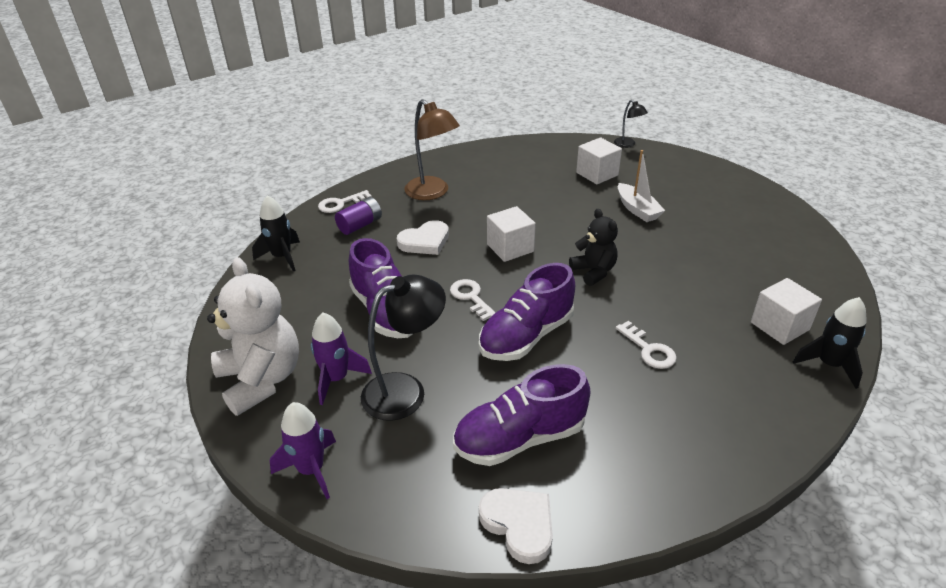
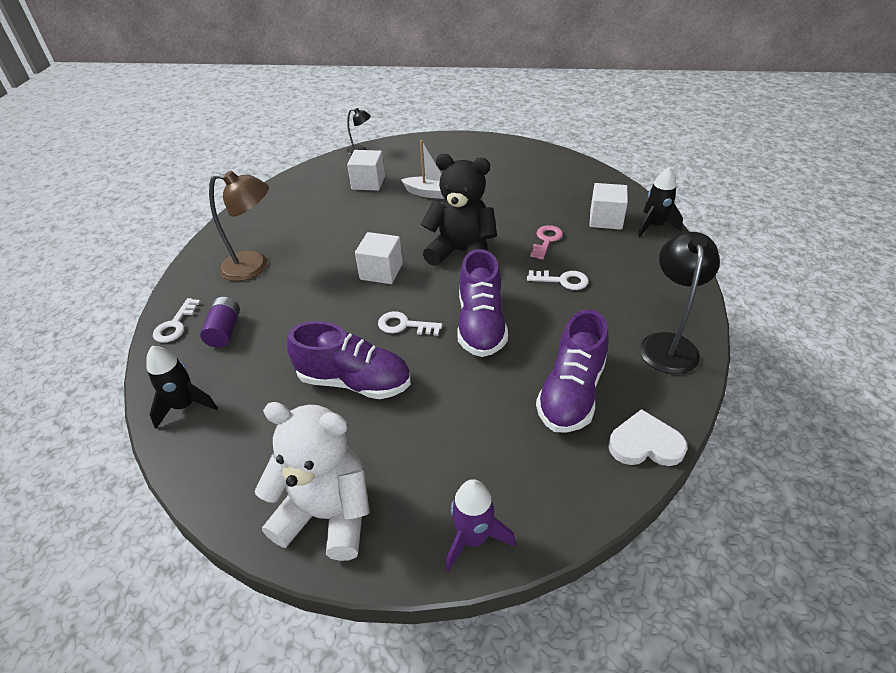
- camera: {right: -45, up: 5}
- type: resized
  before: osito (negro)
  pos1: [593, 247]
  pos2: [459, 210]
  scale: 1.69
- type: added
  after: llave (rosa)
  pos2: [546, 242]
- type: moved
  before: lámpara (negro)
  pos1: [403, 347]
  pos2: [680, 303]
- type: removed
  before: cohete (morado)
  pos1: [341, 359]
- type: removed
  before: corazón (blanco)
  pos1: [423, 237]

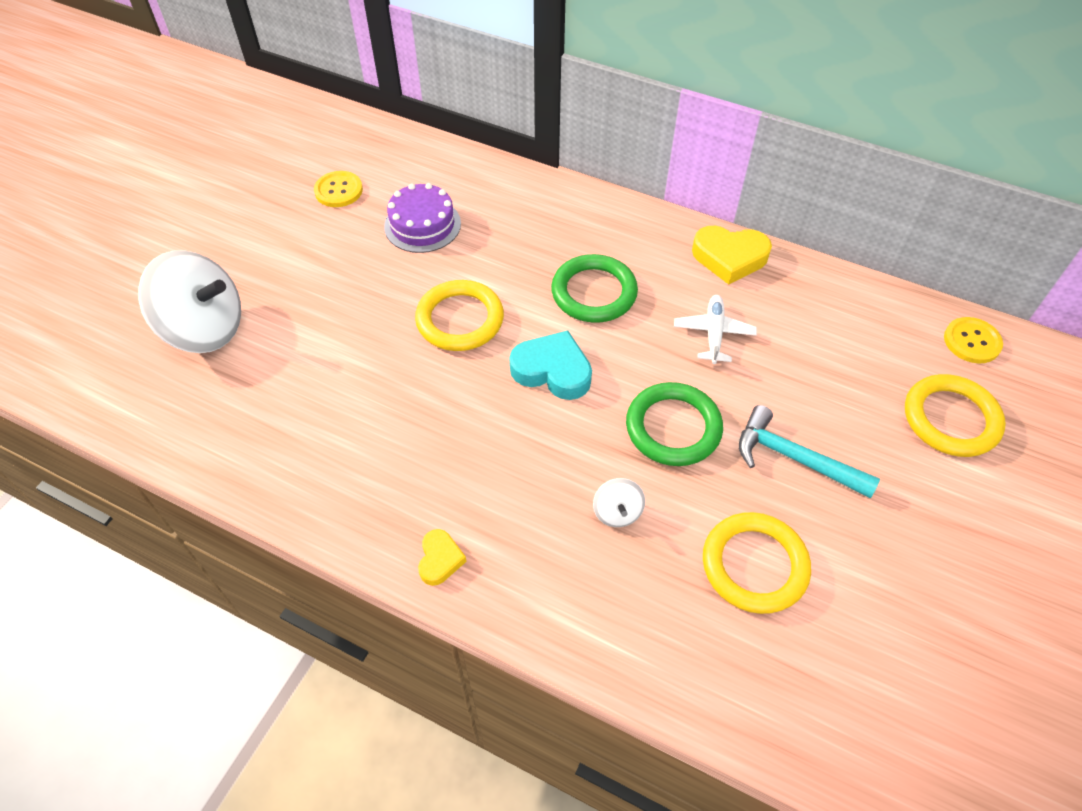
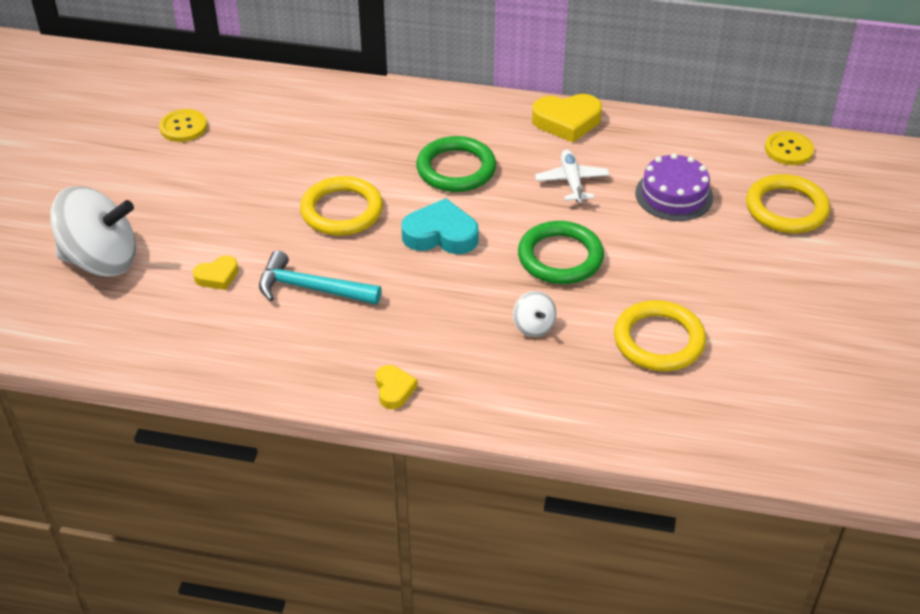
- camera: {right: -15, up: -10}
- type: added
  after: corazón (amarillo)
  pos2: [215, 273]
- type: moved
  before: martillo (turquesa)
  pos1: [809, 451]
  pos2: [320, 278]
- type: moved
  before: tarta (morado)
  pos1: [422, 218]
  pos2: [674, 187]

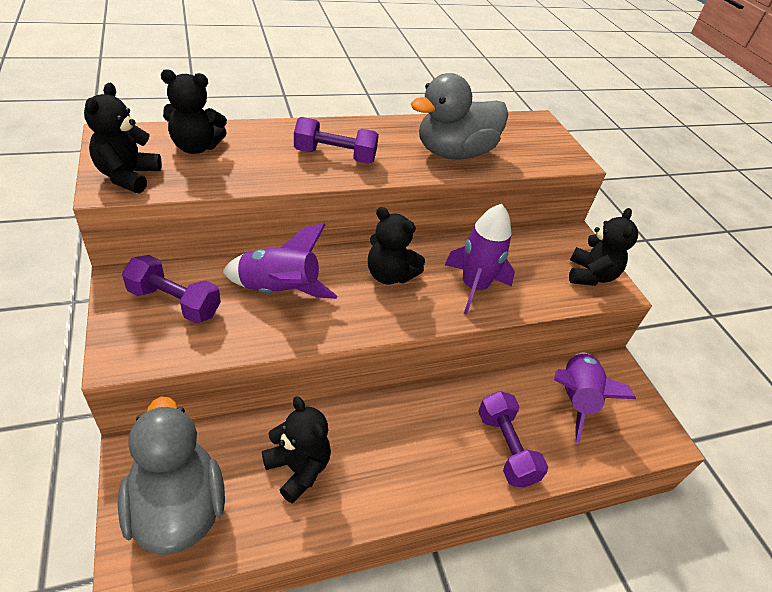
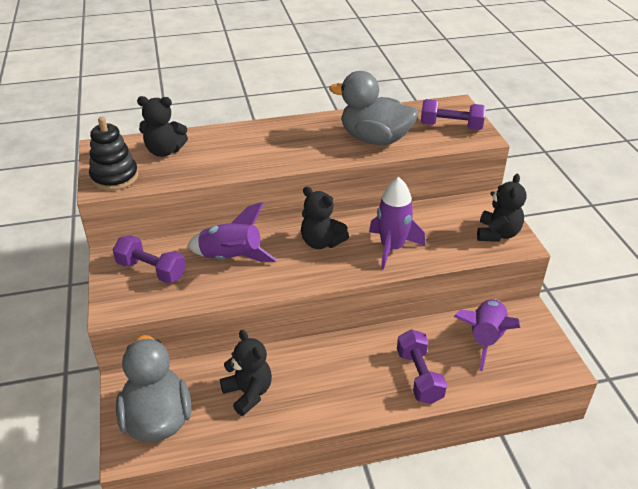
- camera: {right: 10, up: -5}
- type: replaced
  before: osito (negro)
  after: juguete apilable (negro)
  pos1: [123, 138]
  pos2: [113, 154]
- type: turned
  before: pato (gris)
  pos1: [459, 116]
  pos2: [373, 108]
  turn: 45
- type: moved
  before: mancuerna (morado)
  pos1: [336, 140]
  pos2: [453, 114]

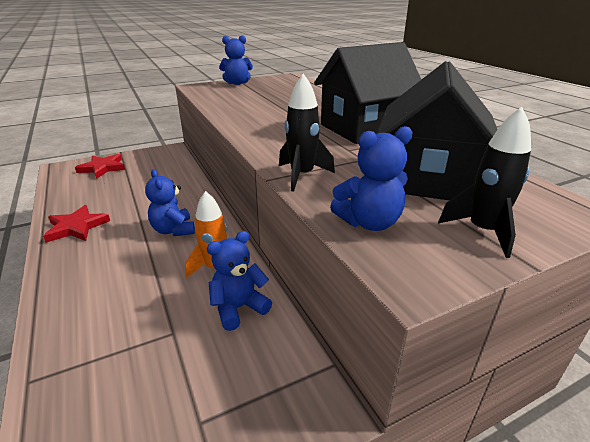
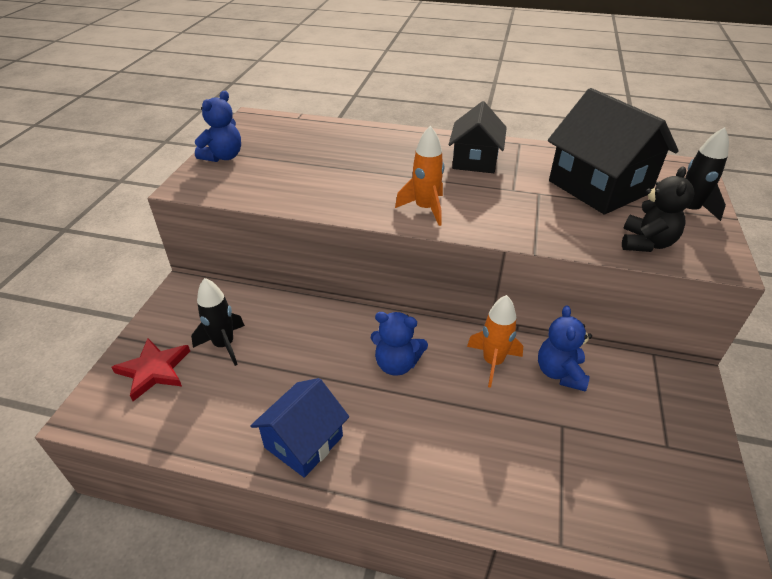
- camera: {right: -50, up: 10}
- type: moved
  before: cohete (negro)
  pos1: [307, 133]
  pos2: [218, 322]
- type: replaced
  before: estrella (rojo)
  after: casa (azul)
  pos1: [76, 224]
  pos2: [299, 428]
- type: added
  after: cohete (naranja)
  pos2: [419, 176]
- type: resized
  before: casa (negro)
  pos1: [367, 93]
  pos2: [478, 137]
  scale: 0.63
- type: recoloured
  before: osito (azul)
  after: osito (negro)
  pos1: [371, 178]
  pos2: [658, 209]

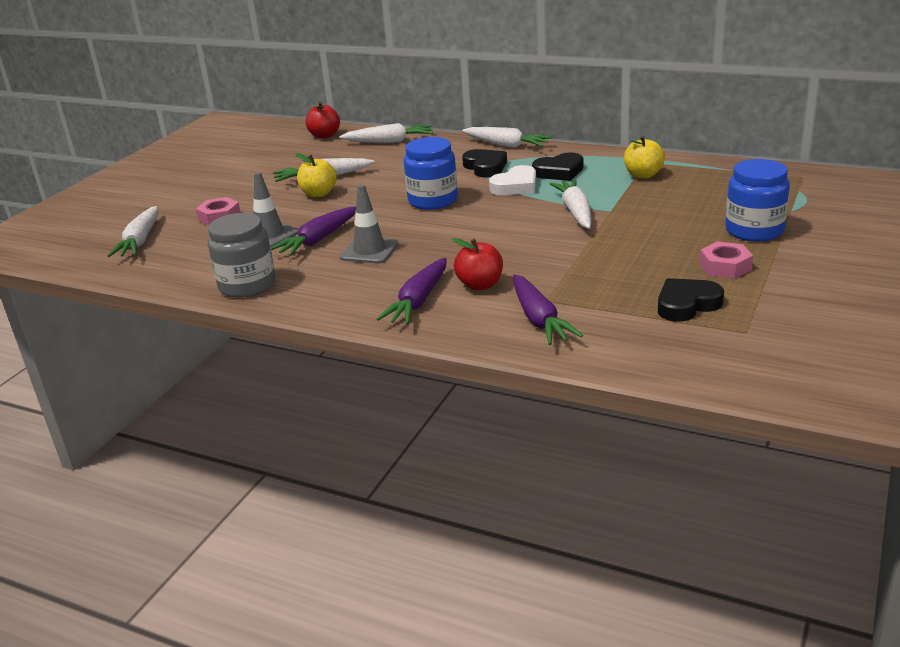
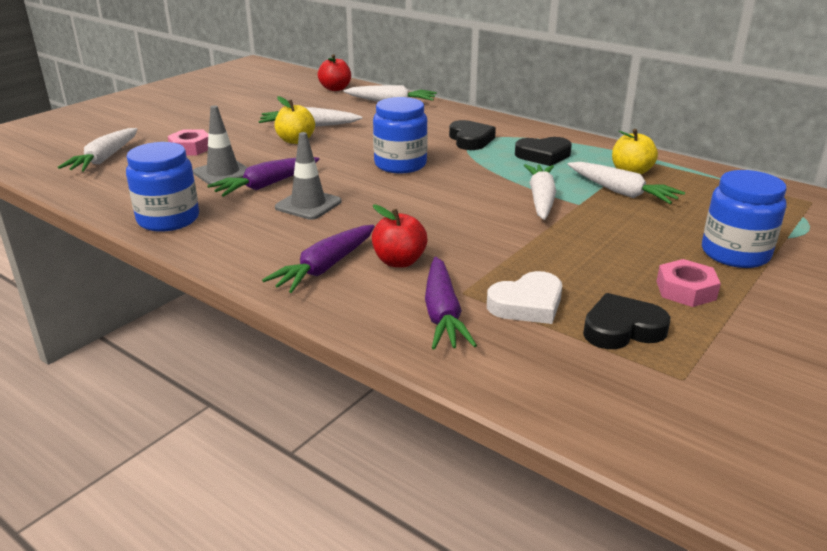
- camera: {right: 10, up: 0}
- type: recoloured
  before: tarro (gris)
  after: tarro (azul)
  pos1: [241, 255]
  pos2: [162, 187]
- type: moved
  before: corazón (blanco)
  pos1: [512, 180]
  pos2: [524, 297]
- type: moved
  before: zanahoria (blanco)
  pos1: [507, 137]
  pos2: [626, 183]

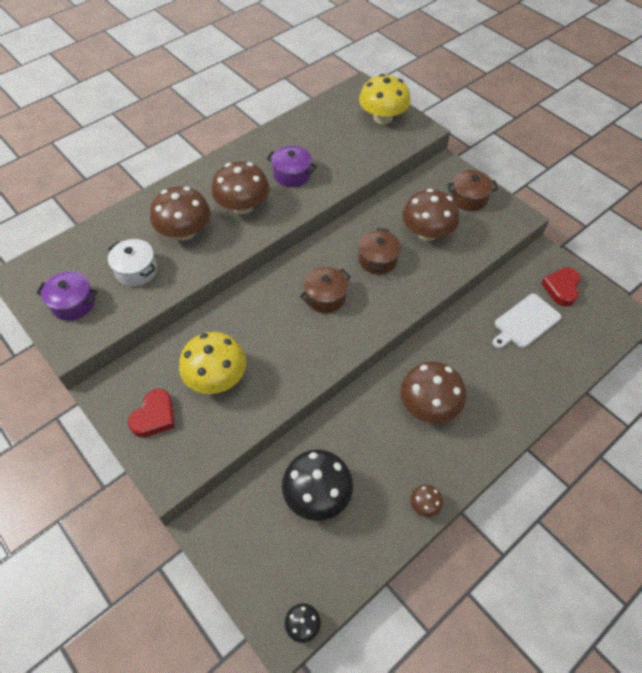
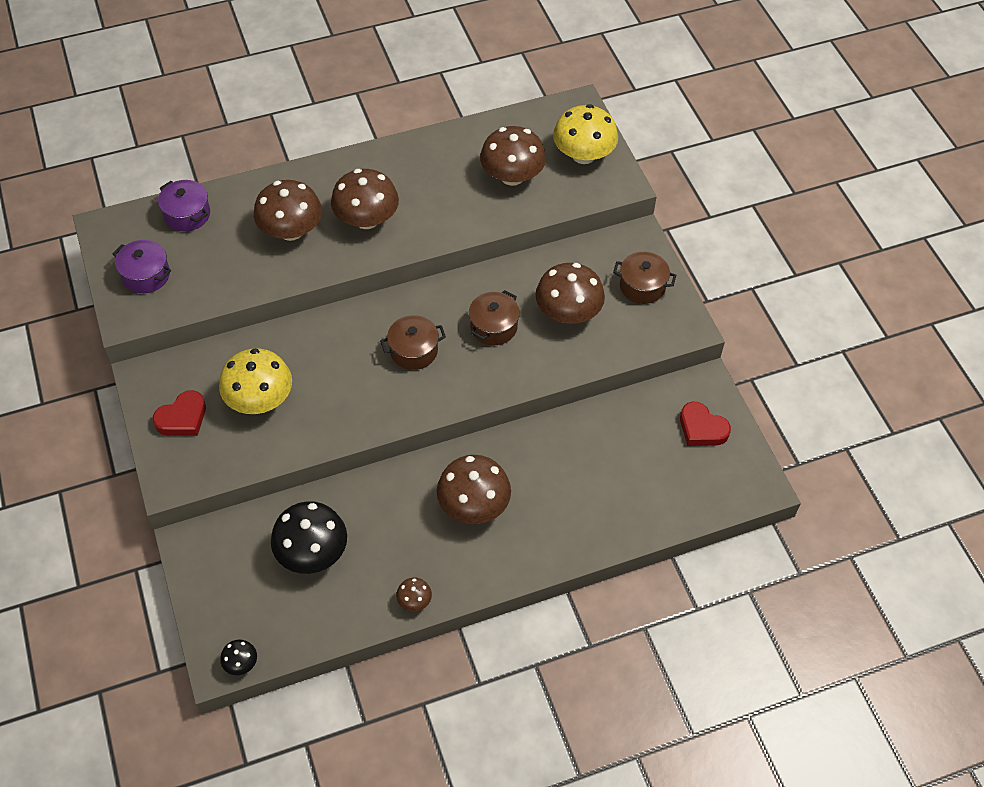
- camera: {right: 20, up: 0}
- type: moved
  before: olla (morado)
  pos1: [292, 166]
  pos2: [184, 205]
- type: added
  after: seta (marrón)
  pos2: [513, 156]
- type: turned
  before: corazón (rojo)
  pos1: [561, 286]
  pos2: [705, 424]
  turn: -90
- type: removed
  before: olla (blanco)
  pos1: [132, 262]
- type: removed
  before: tabla de cortar (blanco)
  pos1: [526, 321]

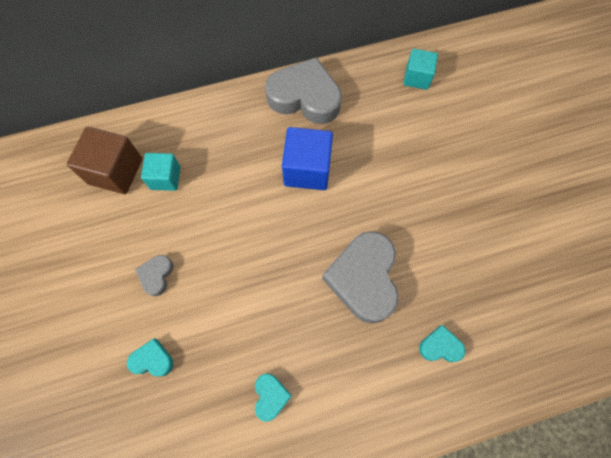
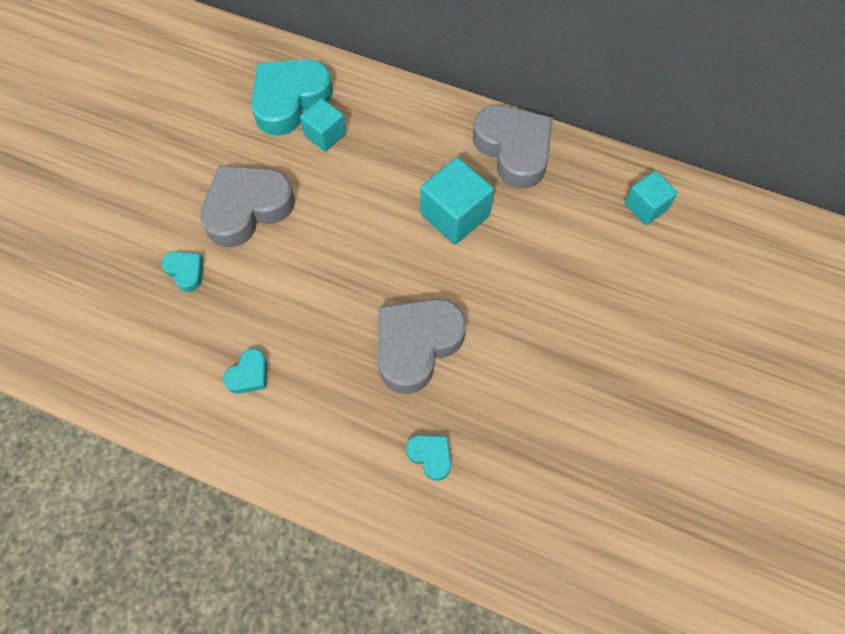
- camera: {right: 40, up: -5}
- type: resized
  before: corazón (gris)
  pos1: [154, 275]
  pos2: [247, 206]
  scale: 2.16
- type: replaced
  before: cubo (marrón)
  after: corazón (turquesa)
  pos1: [104, 160]
  pos2: [292, 97]
- type: recoloured
  before: cubo (azul)
  after: cubo (turquesa)
  pos1: [307, 158]
  pos2: [457, 200]

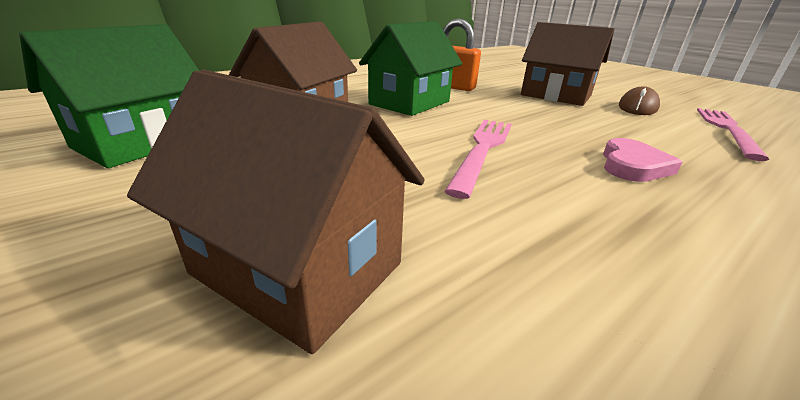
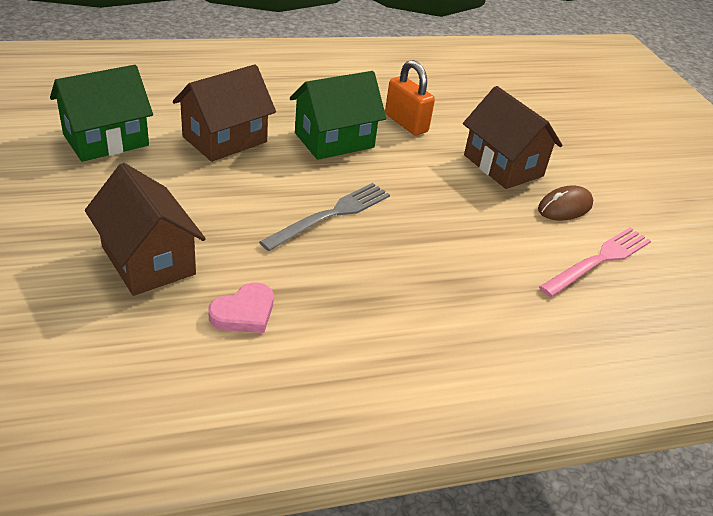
- camera: {right: 20, up: 10}
- type: moved
  before: corazón (rosa)
  pos1: [642, 160]
  pos2: [241, 308]
- type: recoloured
  before: tenedor (rosa)
  after: tenedor (gris)
  pos1: [478, 159]
  pos2: [324, 217]

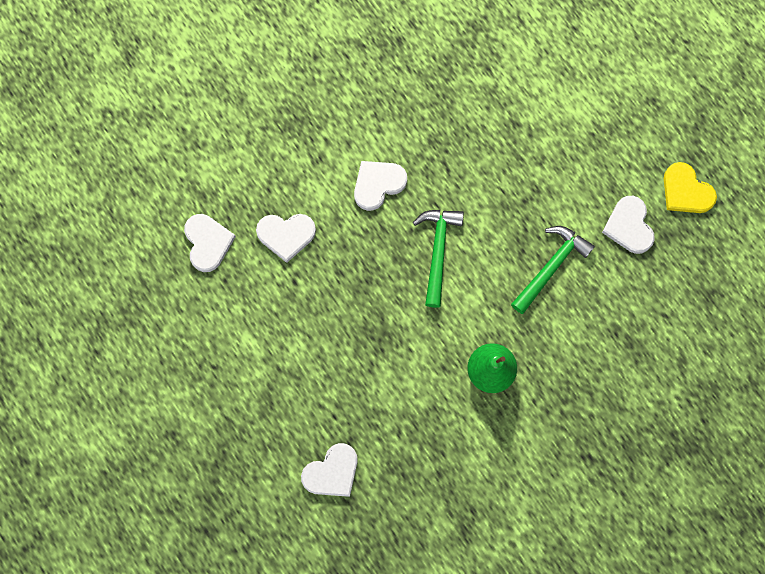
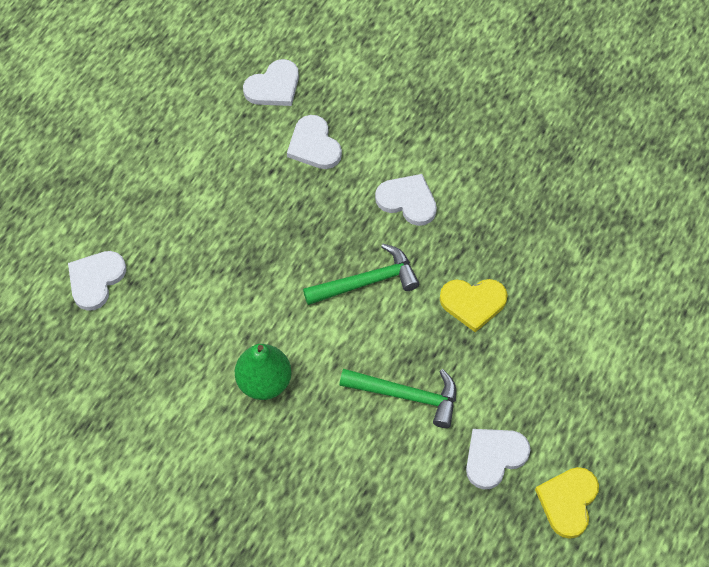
- camera: {right: 65, up: -15}
- type: turned
  before: corazón (blanco)
  pos1: [329, 470]
  pos2: [97, 281]
  turn: 90
- type: added
  after: corazón (amarillo)
  pos2: [474, 305]

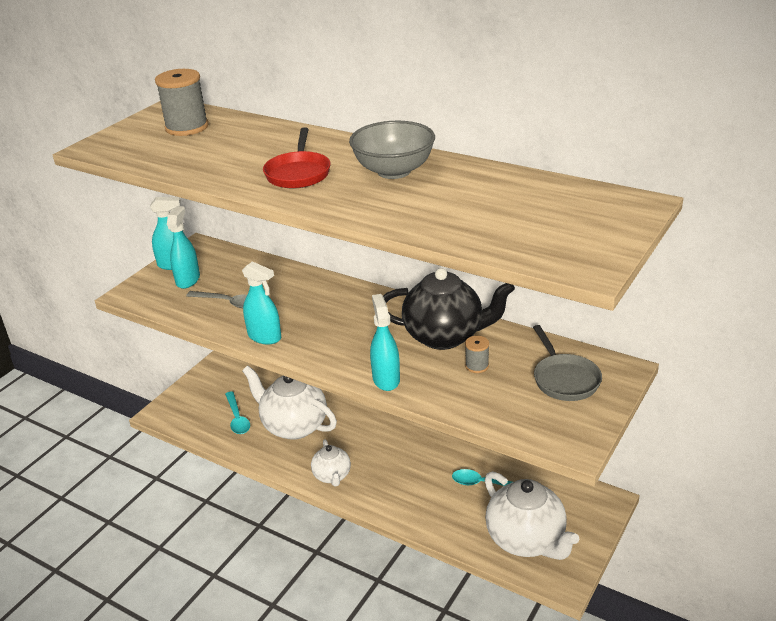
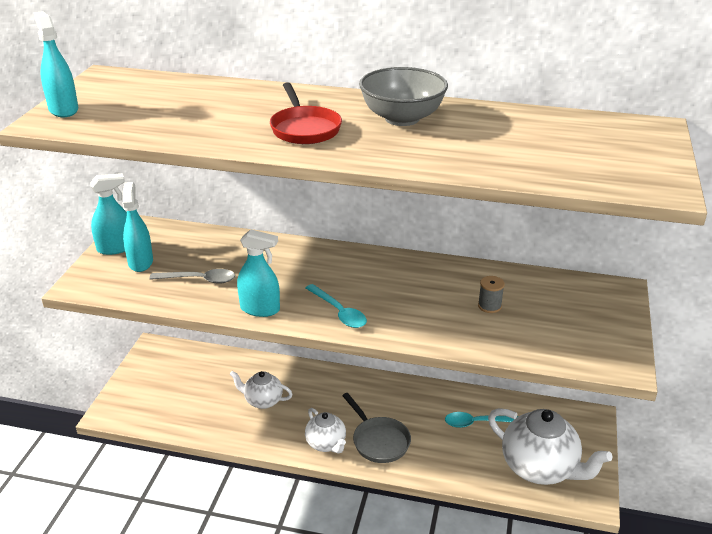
- camera: {right: -20, up: 0}
- type: moved
  before: pulverizador (turquesa)
  pos1: [385, 342]
  pos2: [56, 64]
- type: resized
  before: tetera (blanco)
  pos1: [289, 403]
  pos2: [261, 390]
  scale: 0.55
- type: moved
  before: cuchara (turquesa)
  pos1: [237, 412]
  pos2: [336, 306]
- type: moved
  before: sartén (gris)
  pos1: [567, 363]
  pos2: [376, 428]
- type: removed
  before: carrete (gris)
  pos1: [182, 102]
- type: removed
  before: tetera (negro)
  pos1: [449, 309]

